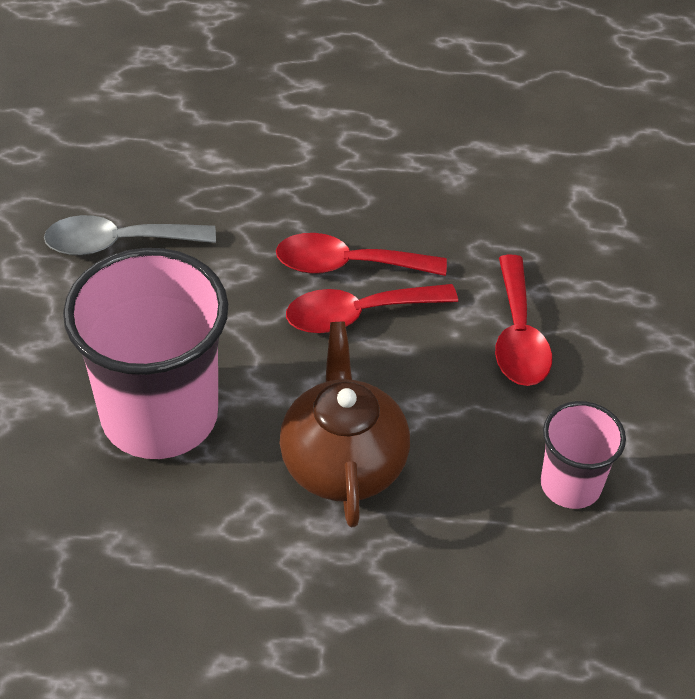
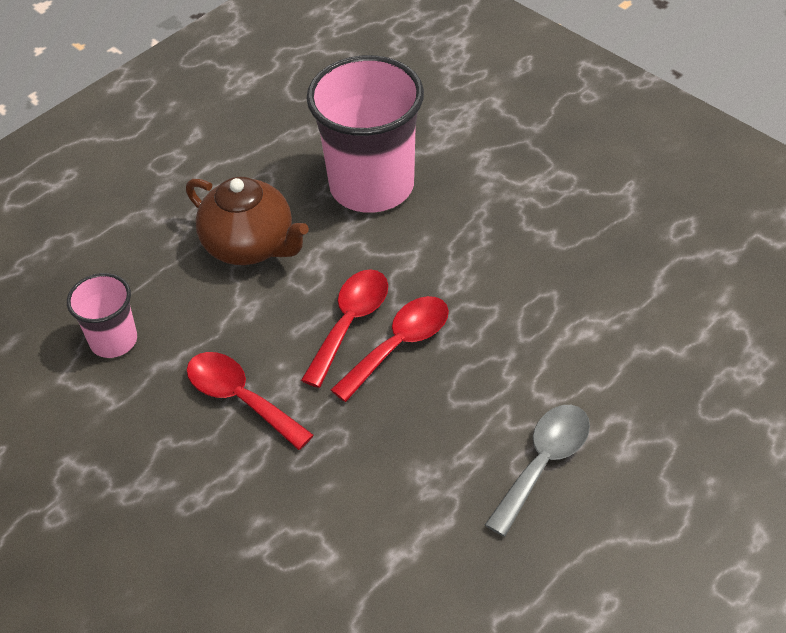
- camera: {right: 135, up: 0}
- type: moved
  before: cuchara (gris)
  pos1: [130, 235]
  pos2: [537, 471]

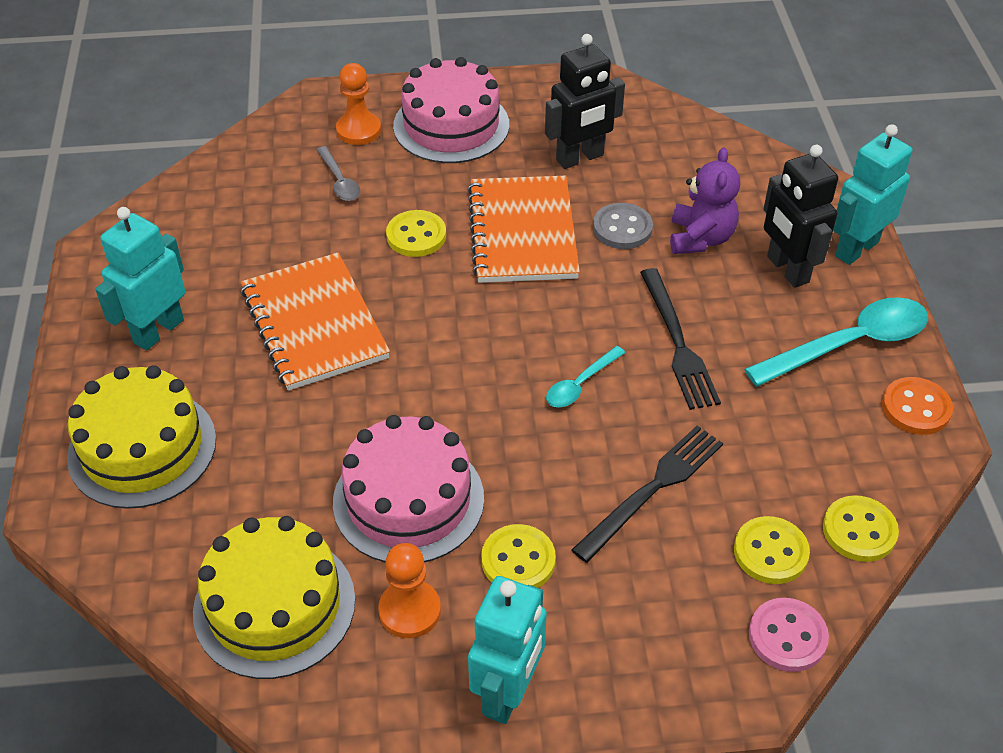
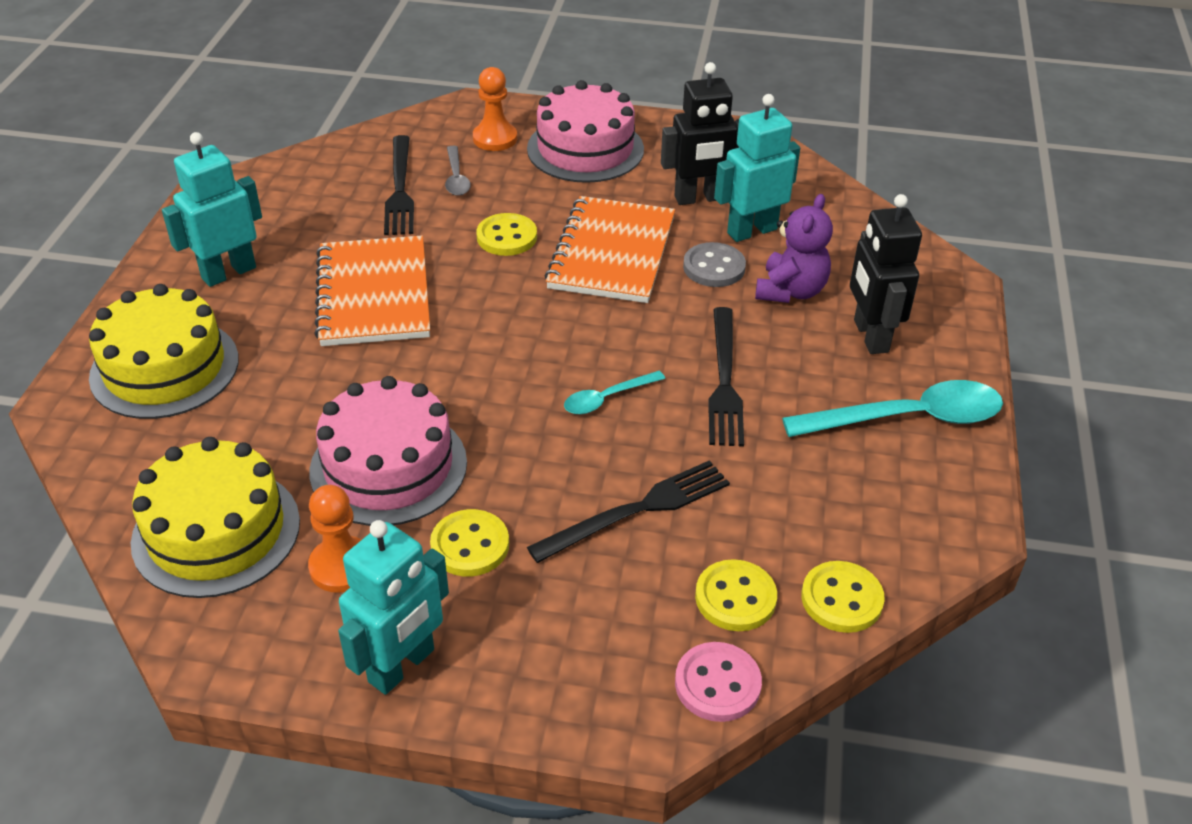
- camera: {right: 15, up: -5}
- type: added
  after: tenedor (negro)
  pos2: [399, 185]
- type: moved
  before: robot (turquesa)
  pos1: [872, 194]
  pos2: [757, 168]
- type: removed
  before: botón (naranja)
  pos1: [917, 406]

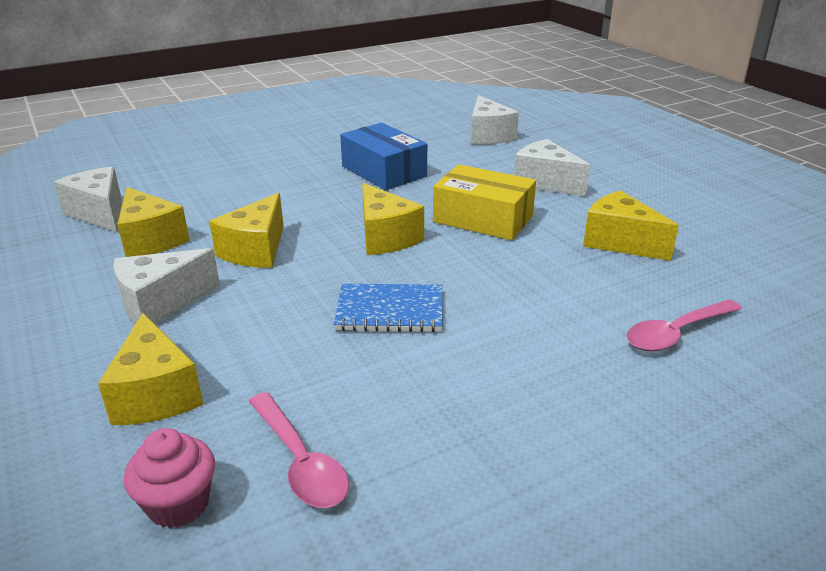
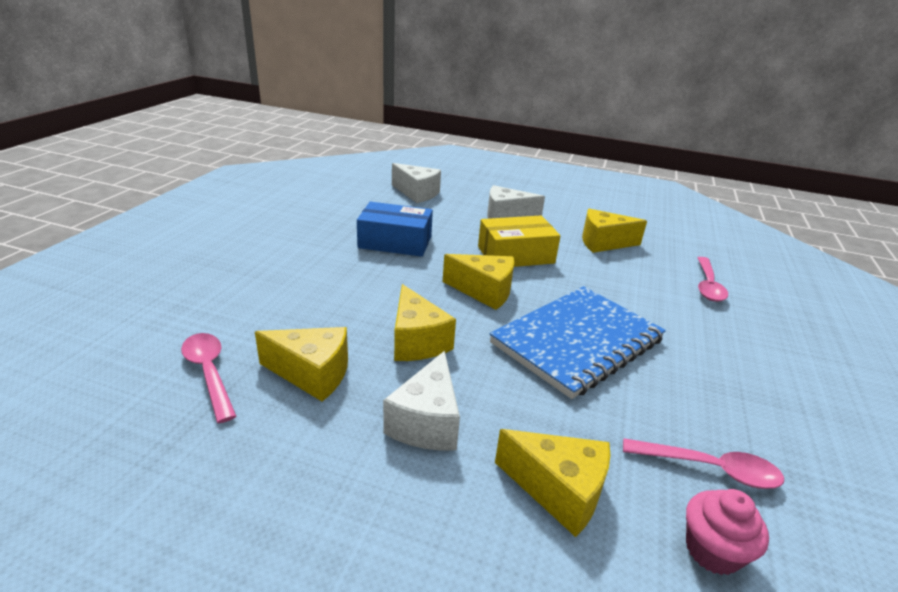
- camera: {right: -45, up: 0}
- type: replaced
  before: queso (blanco)
  after: cuchara (rosa)
  pos1: [88, 199]
  pos2: [208, 378]
- type: resized
  before: cuaderno (azul)
  pos1: [388, 308]
  pos2: [578, 342]
  scale: 1.78

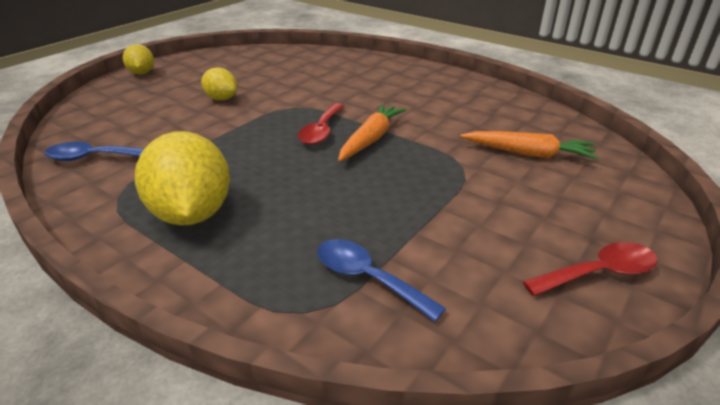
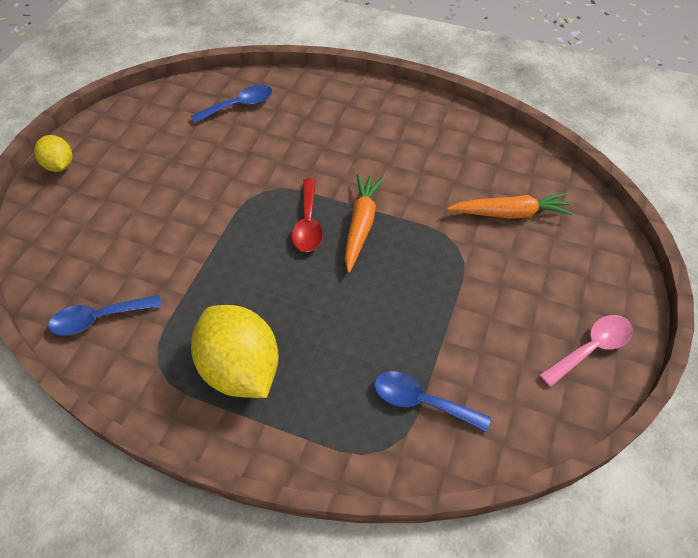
- camera: {right: -15, up: 20}
- type: added
  after: cuchara (azul)
  pos2: [231, 104]
- type: recoloured
  before: cuchara (rojo)
  after: cuchara (rosa)
  pos1: [590, 269]
  pos2: [586, 351]
- type: removed
  before: limón (amarillo)
  pos1: [219, 84]

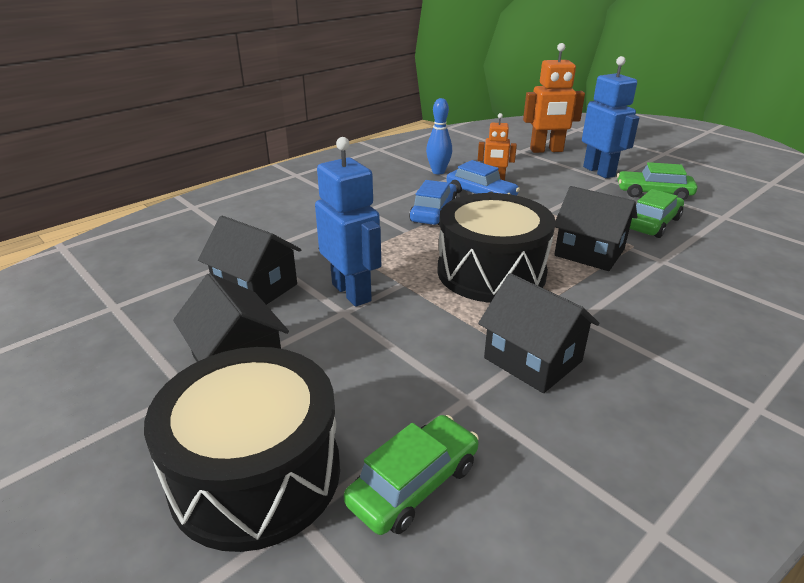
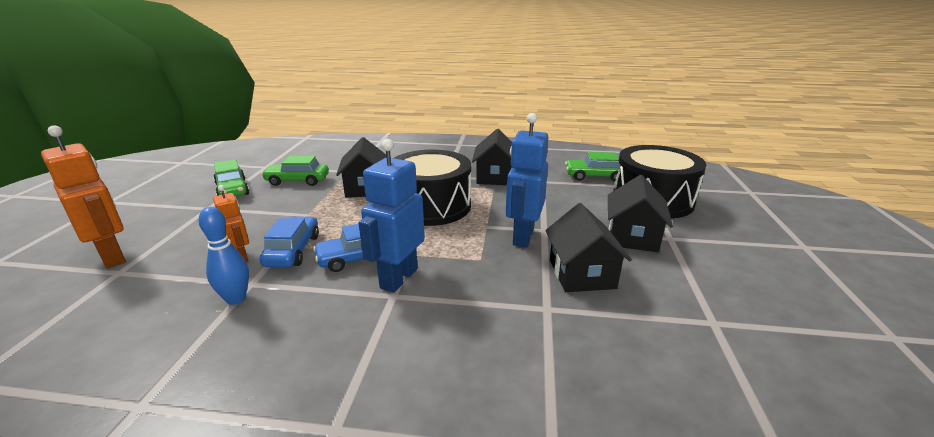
- camera: {right: -130, up: -5}
- type: moved
  before: robot (azul)
  pos1: [611, 117]
  pos2: [392, 216]

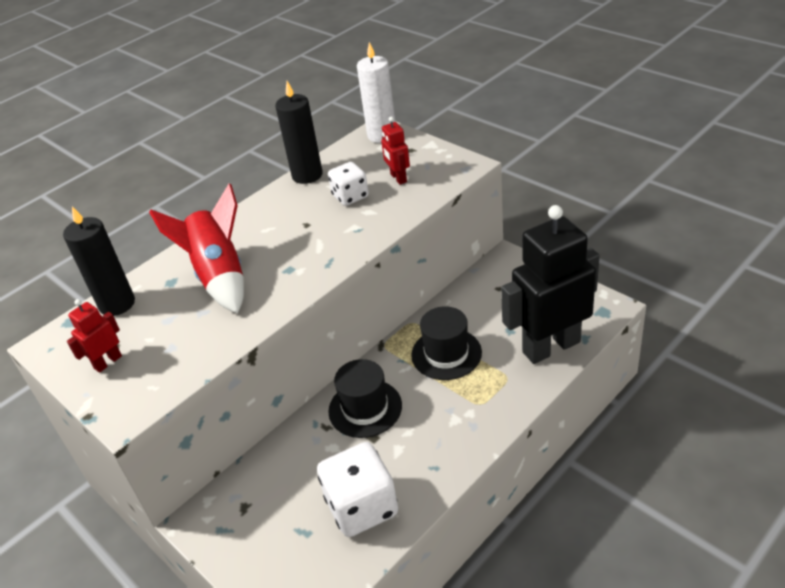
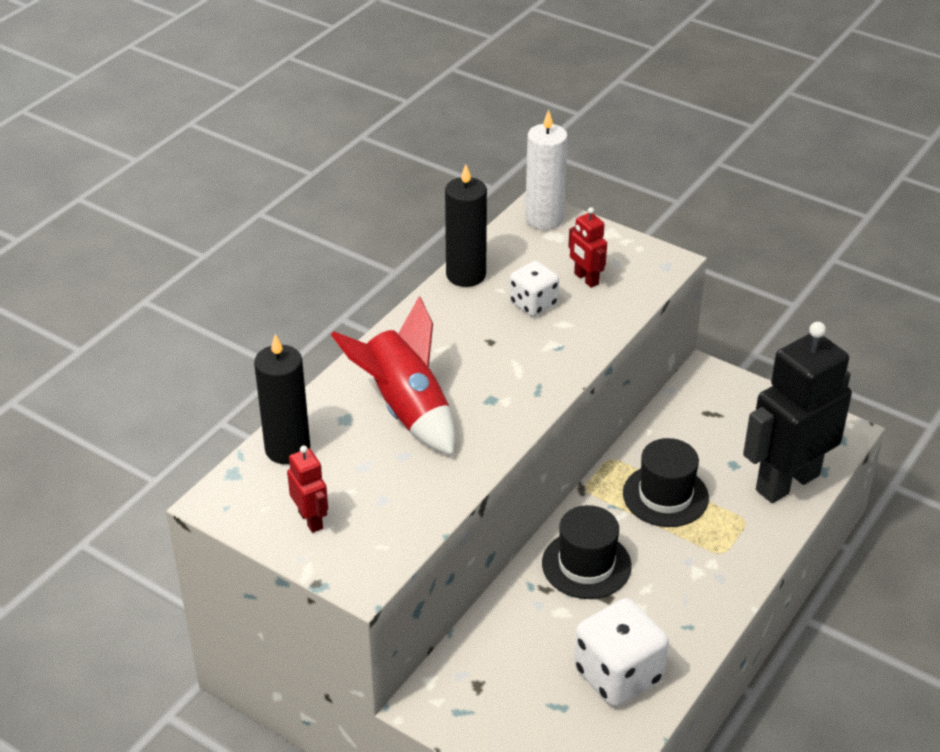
- camera: {right: -15, up: 0}
- type: turned
  before: robot (rojo)
  pos1: [94, 336]
  pos2: [307, 489]
  turn: 120

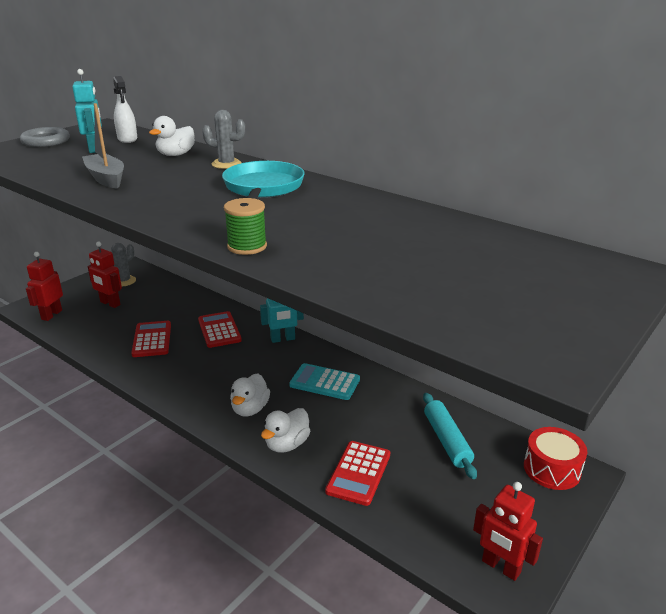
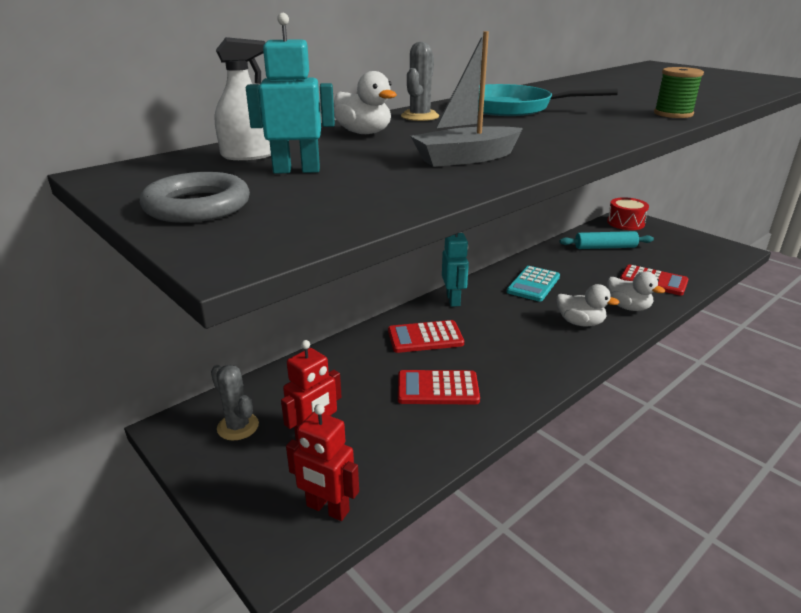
- camera: {right: -80, up: 0}
- type: removed
  before: robot (rojo)
  pos1: [508, 531]

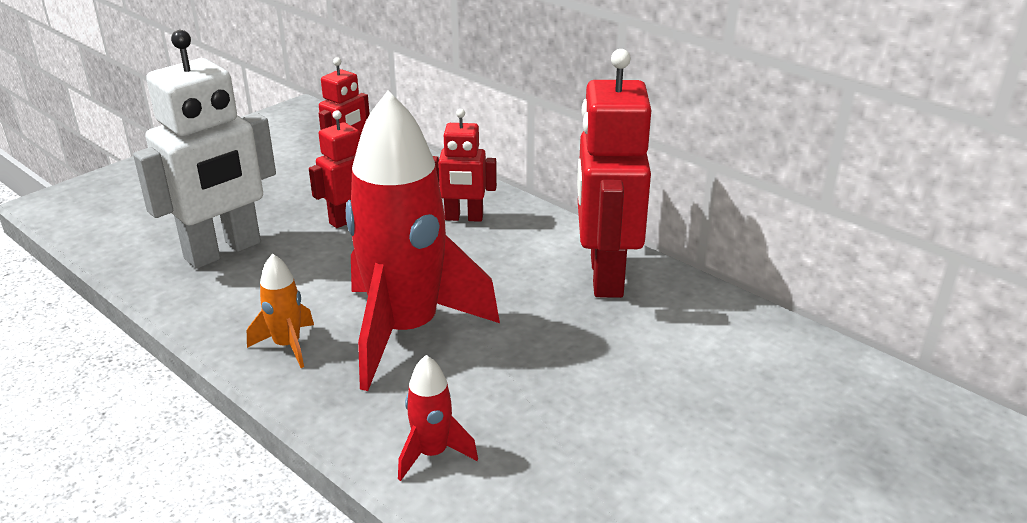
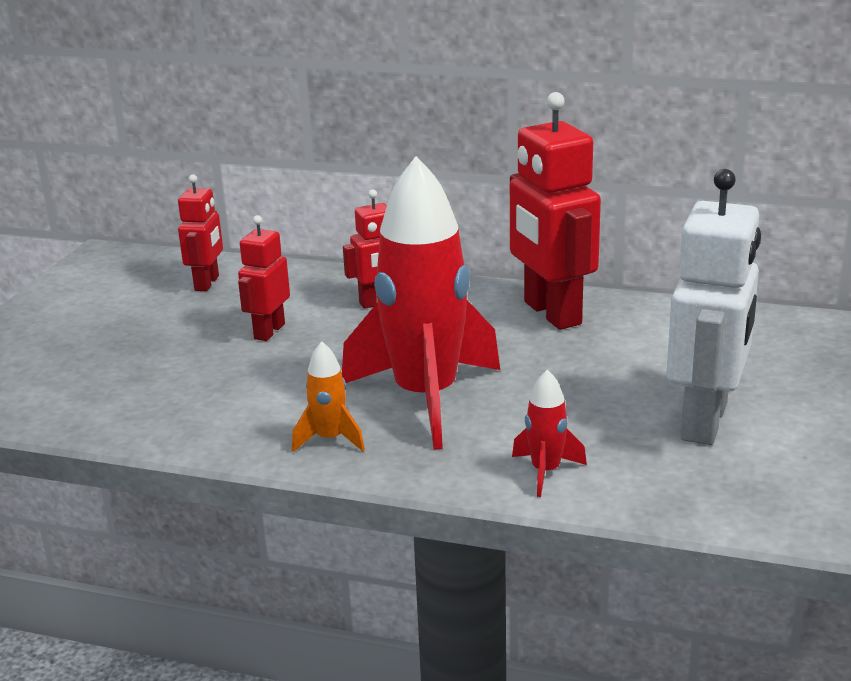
- camera: {right: -25, up: -5}
- type: moved
  before: robot (blanco)
  pos1: [204, 149]
  pos2: [713, 307]

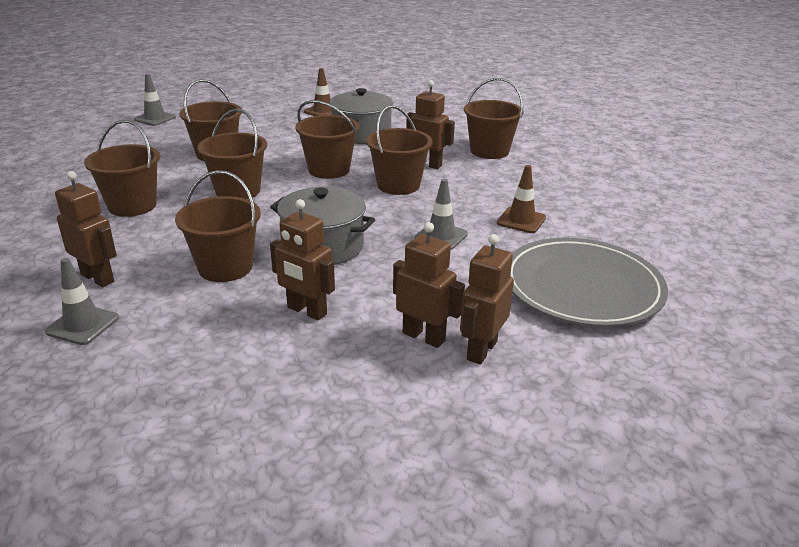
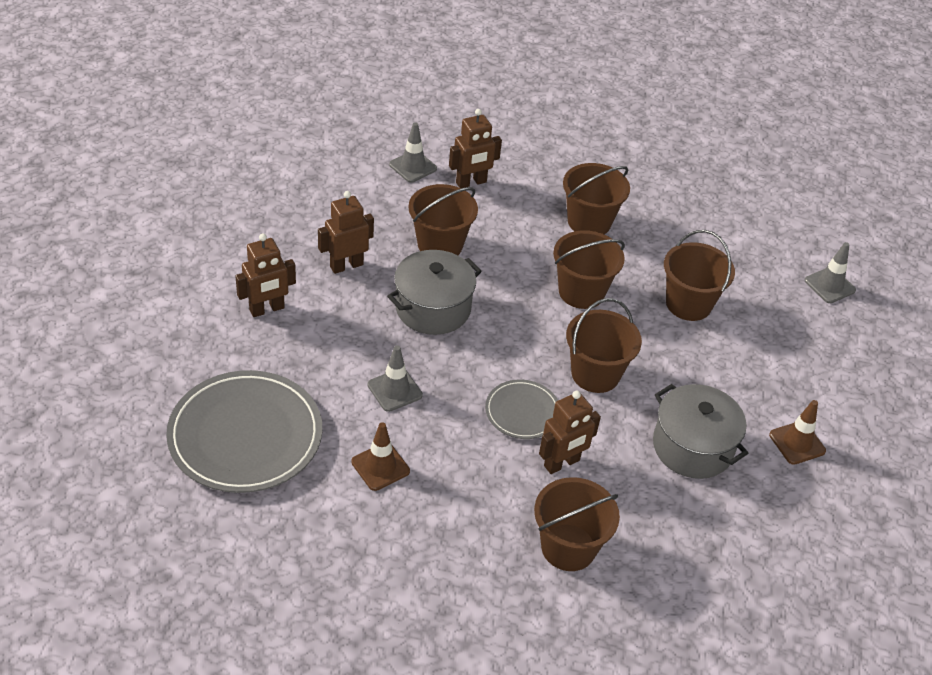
- camera: {right: 115, up: 15}
- type: replaced
  before: balde (marrón)
  after: plato (gris)
  pos1: [399, 150]
  pos2: [521, 409]
- type: removed
  before: robot (marrón)
  pos1: [487, 299]

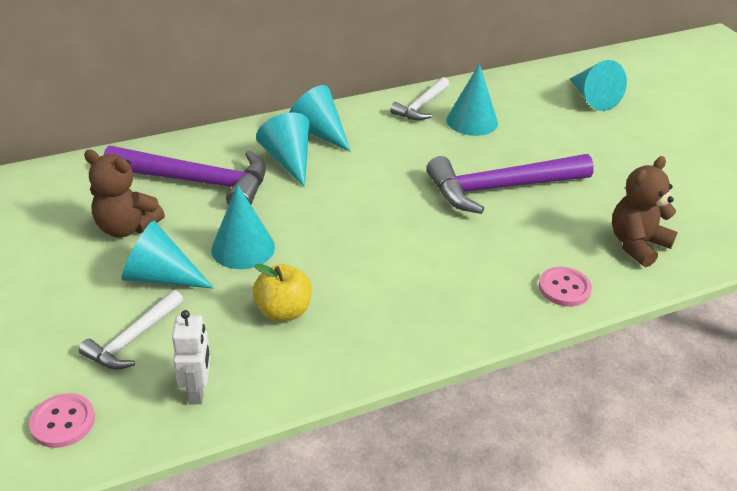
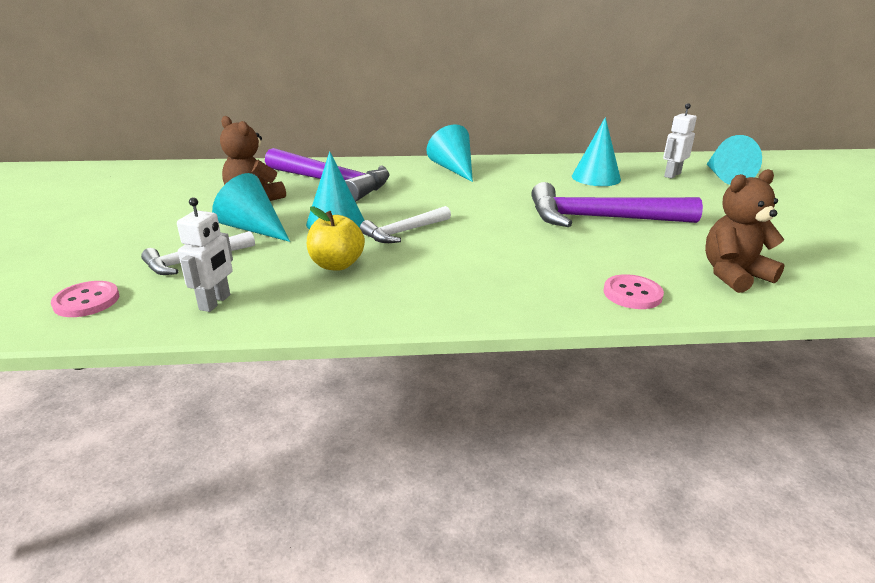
- camera: {right: 20, up: -10}
- type: moved
  before: martillo (blanco)
  pos1: [420, 98]
  pos2: [405, 224]
- type: added
  after: robot (blanco)
  pos2: [680, 141]
- type: removed
  before: cono (turquesa)
  pos1: [283, 149]

